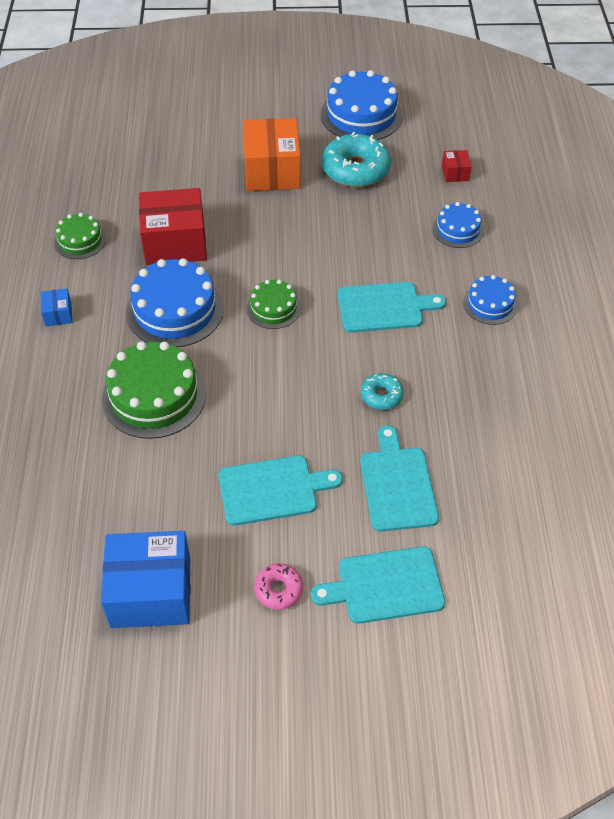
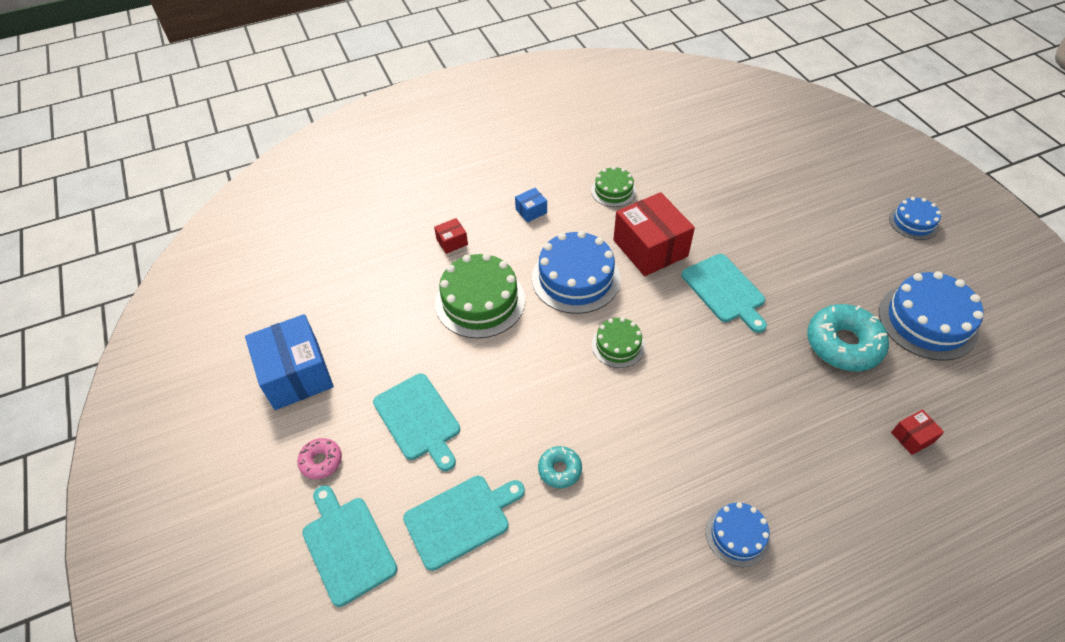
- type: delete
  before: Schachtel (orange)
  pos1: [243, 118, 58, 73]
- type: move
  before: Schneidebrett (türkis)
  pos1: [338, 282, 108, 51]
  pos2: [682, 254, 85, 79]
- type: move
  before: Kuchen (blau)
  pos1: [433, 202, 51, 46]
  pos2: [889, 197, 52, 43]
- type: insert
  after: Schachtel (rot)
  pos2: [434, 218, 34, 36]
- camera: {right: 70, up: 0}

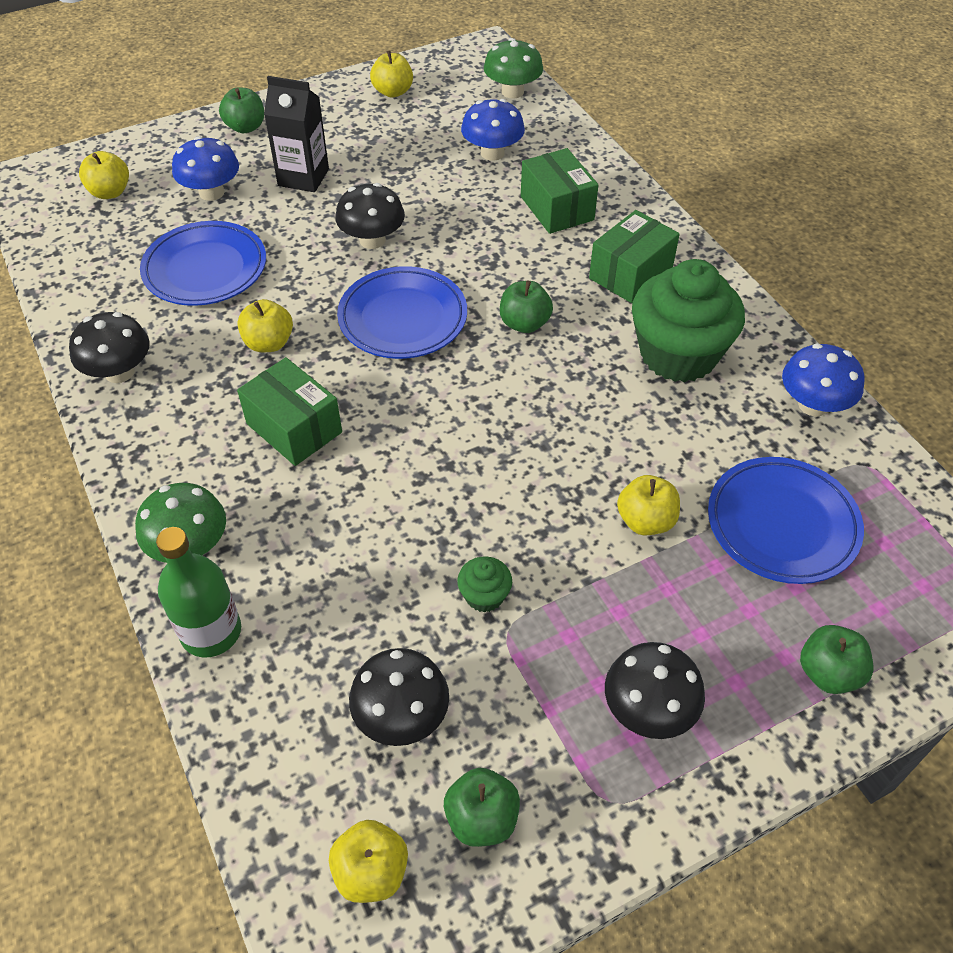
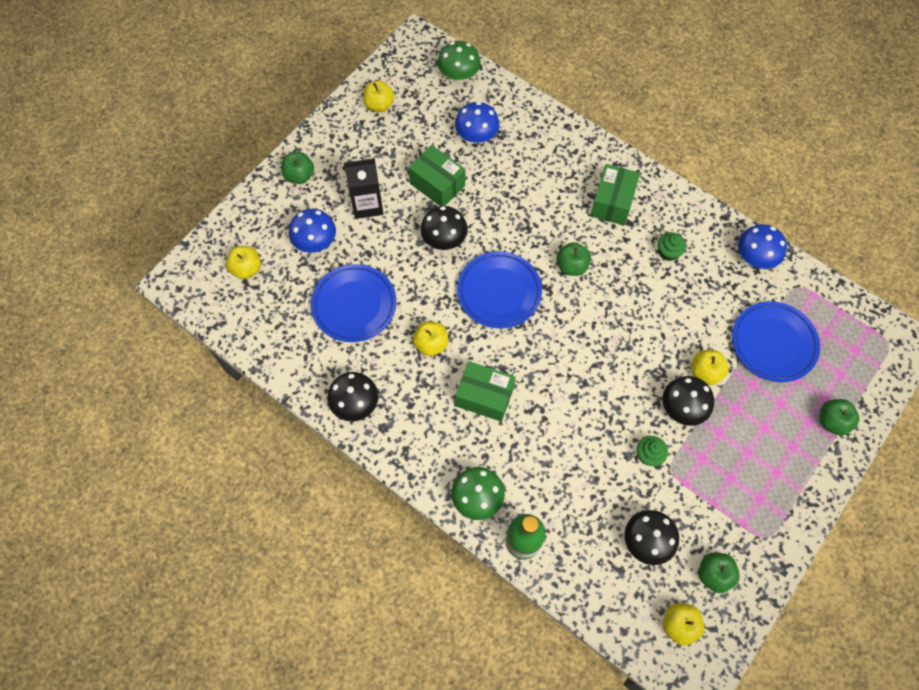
- type: move
  before: Schachtel (grün)
  pos1: [521, 148, 77, 86]
  pos2: [408, 145, 57, 61]
- type: move
  before: Pilz (schwarz)
  pos1: [605, 642, 100, 97]
  pos2: [663, 376, 51, 50]
- type: resize
  before: Muffin (grün)
  pos1: [632, 259, 113, 123]
  pos2: [658, 232, 28, 29]
  scale: 0.42
- camera: {right: -25, up: 15}

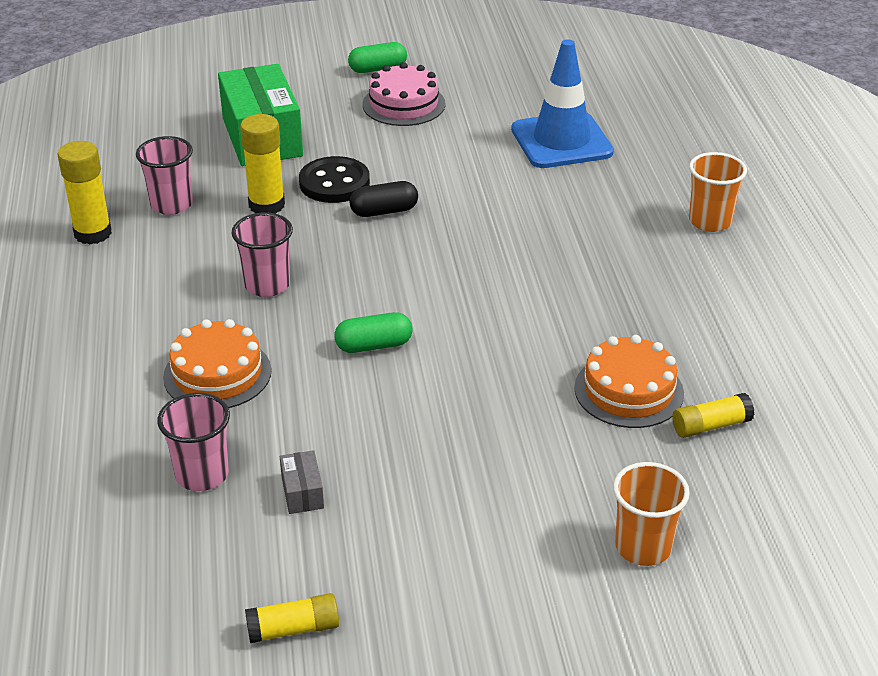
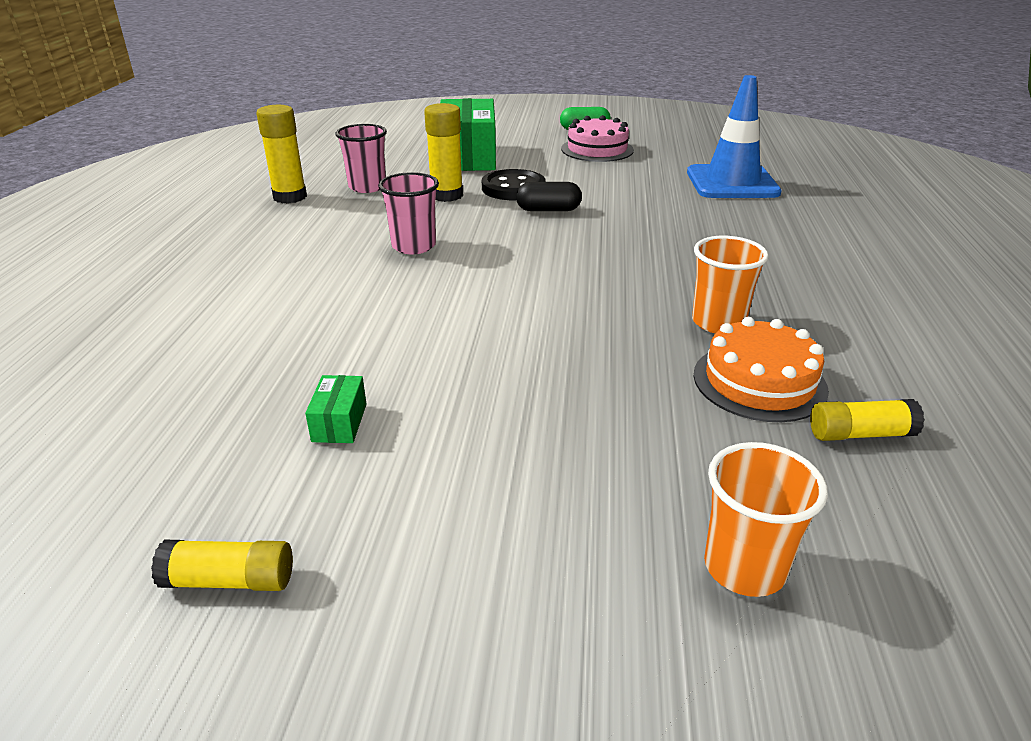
- type: delete
  before: Becher (rosa)
  pos1: [157, 393, 73, 98]
- type: delete
  before: Kuchen (orange)
  pos1: [163, 319, 109, 89]
- type: recolor
  before: Schachtel (grau)
  after: Schachtel (grün)
  pos1: [280, 450, 44, 64]
  pos2: [305, 375, 61, 68]
- type: delete
  before: Kapsel (grün)
  pos1: [334, 312, 79, 41]
- type: move
  before: Becher (orange)
  pos1: [689, 152, 58, 80]
  pos2: [692, 236, 77, 97]
- camera: {right: 15, up: -5}

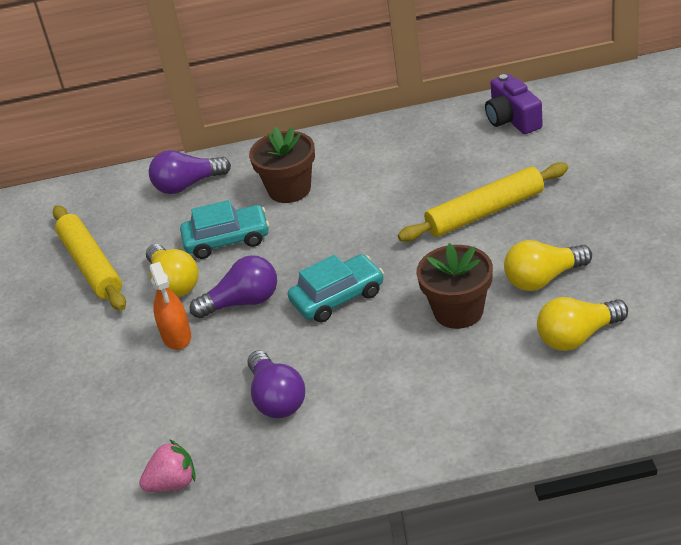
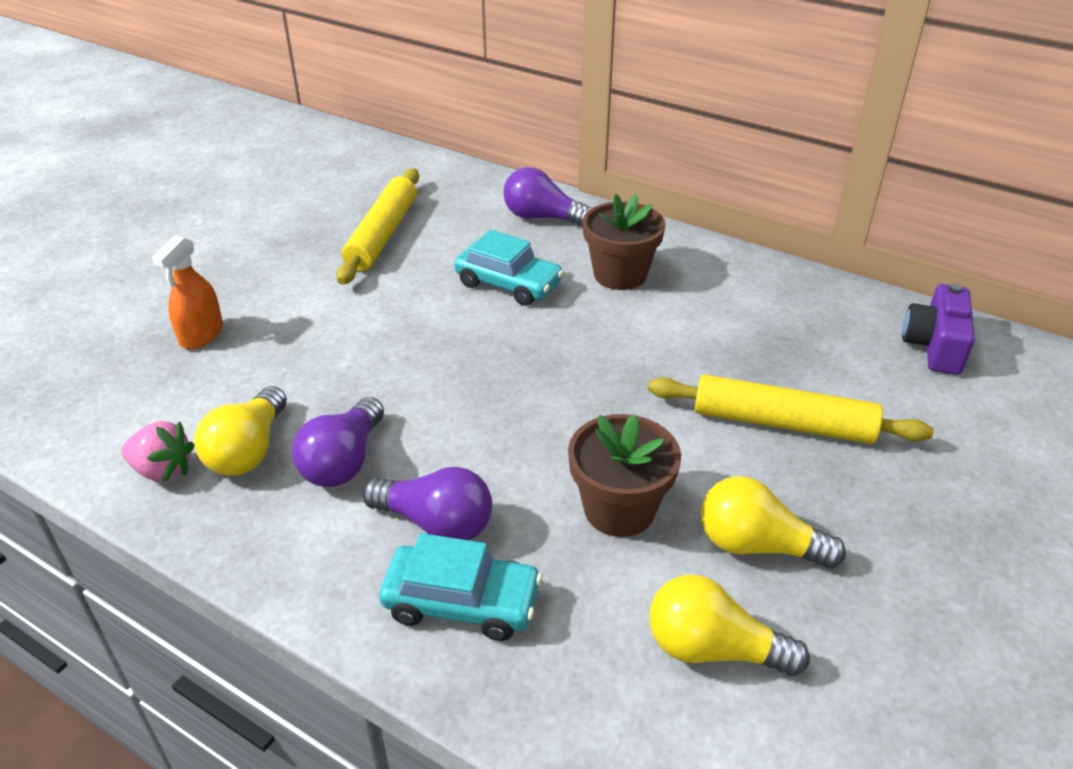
- type: move
  before: Glühbirne (gelb)
  pos1: [146, 244, 52, 53]
  pos2: [194, 386, 93, 90]
- type: move
  before: Sprühflasche (orange)
  pos1: [149, 262, 42, 88]
  pos2: [152, 236, 71, 113]
- type: move
  before: Glühbirne (lila)
  pos1: [190, 255, 87, 64]
  pos2: [363, 467, 129, 73]
- type: move
  before: Auto (türkis)
  pos1: [288, 254, 96, 68]
  pos2: [379, 533, 163, 108]
- camera: {right: 35, up: 0}

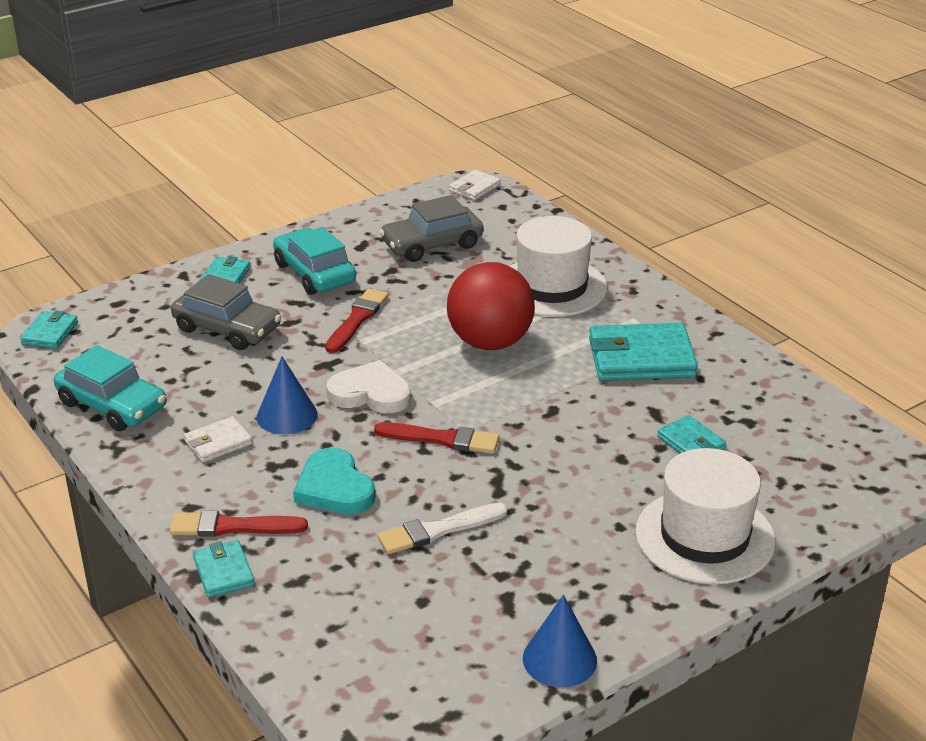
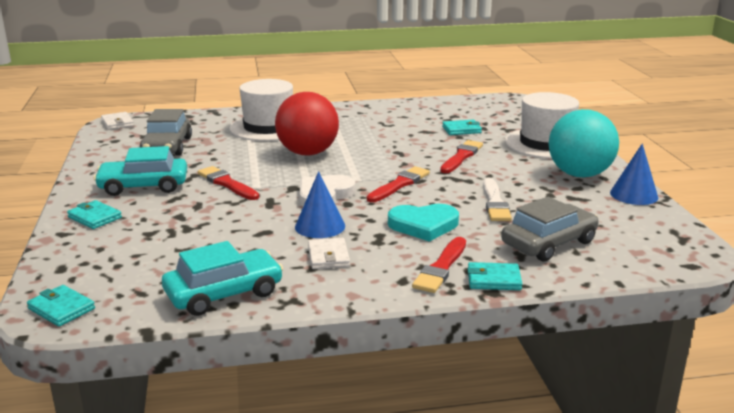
- type: move
  before: Auto (grau)
  pos1: [171, 274, 110, 76]
  pos2: [501, 196, 98, 66]
- type: delete
  before: Geldbörse (türkis)
  pos1: [589, 323, 109, 58]
- type: insert
  after: Pinsel (rot)
  pos2: [440, 140, 43, 33]
- type: insert
  after: Ball (türkis)
  pos2: [549, 109, 70, 68]
- camera: {right: -65, up: -10}

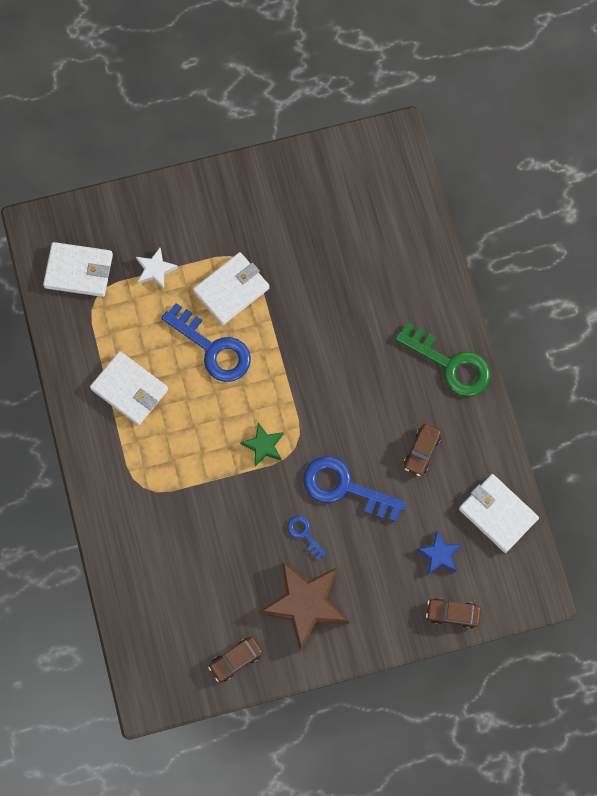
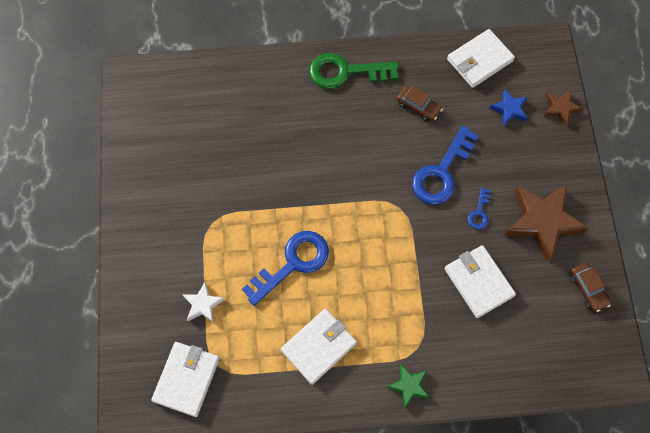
- type: move
  before: Geldbörse (weiß)
  pos1: [193, 252, 77, 73]
  pos2: [444, 245, 72, 73]
- type: move
  before: Stern (grün)
  pos1: [240, 423, 44, 43]
  pos2: [386, 364, 44, 45]
- type: rotate
  before: Schlüssel (blau)
  pos1: [287, 515, 40, 45]
  pos2: [468, 187, 22, 43]
  turn: -45
- type: rotate
  before: Schlüssel (grün)
  pos1: [395, 323, 95, 74]
  pos2: [309, 53, 90, 36]
  turn: -135
- type: replace
  before: Auto (braun)
  after: Stern (braun)
  pos1: [426, 598, 55, 31]
  pos2: [544, 90, 39, 36]
- camera: {right: -80, up: -5}

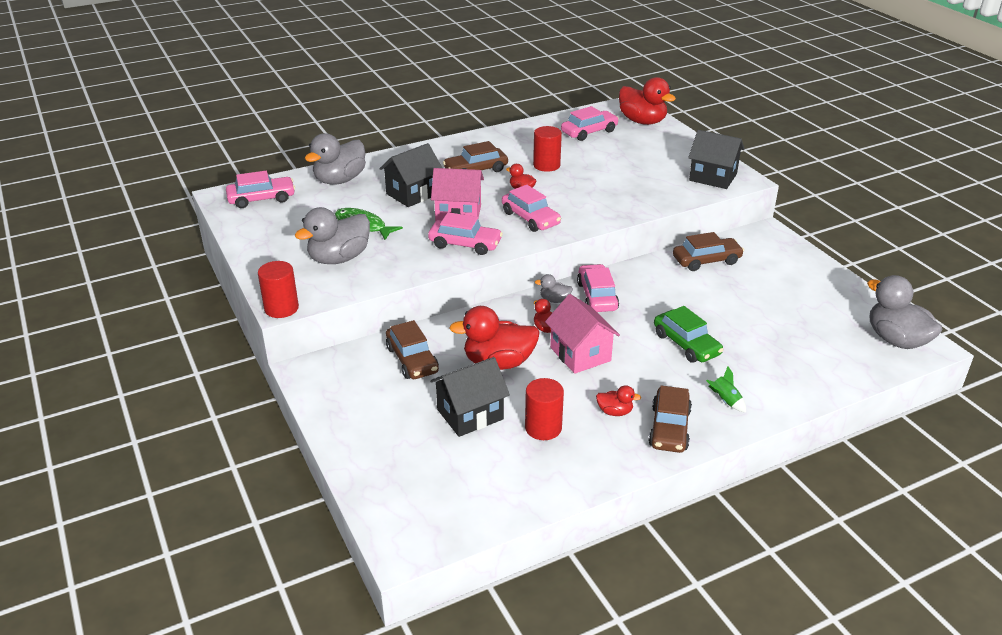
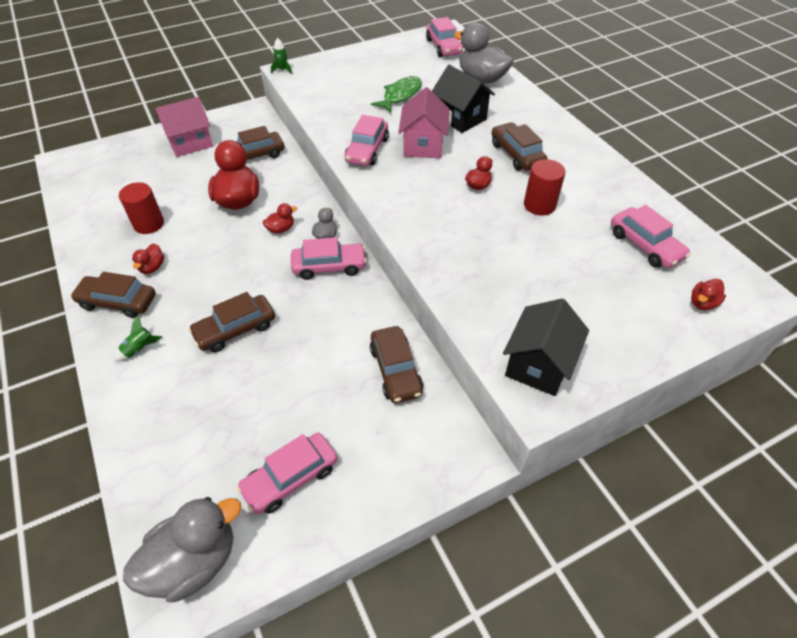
- type: replace
  before: Vollzylinder (rot)
  after: Rakete (grün)
  pos1: [258, 261, 41, 57]
  pos2: [271, 38, 21, 36]
- type: delete
  before: Ente (grau)
  pos1: [295, 207, 75, 57]
- type: delete
  before: Haus (schwarz)
  pos1: [430, 357, 80, 80]
- type: move
  before: Auto (rosa)
  pos1: [502, 185, 59, 47]
  pos2: [237, 433, 101, 81]
- type: move
  before: Haus (rosa)
  pos1: [545, 294, 75, 80]
  pos2: [155, 97, 58, 60]
- type: resize
  before: Ente (rot)
  pos1: [619, 77, 57, 48]
  pos2: [691, 279, 35, 31]
  scale: 0.47
- type: recolor
  before: Auto (grün)
  after: Auto (braun)
  pos1: [654, 306, 70, 57]
  pos2: [188, 292, 87, 60]
- camera: {right: 90, up: 15}

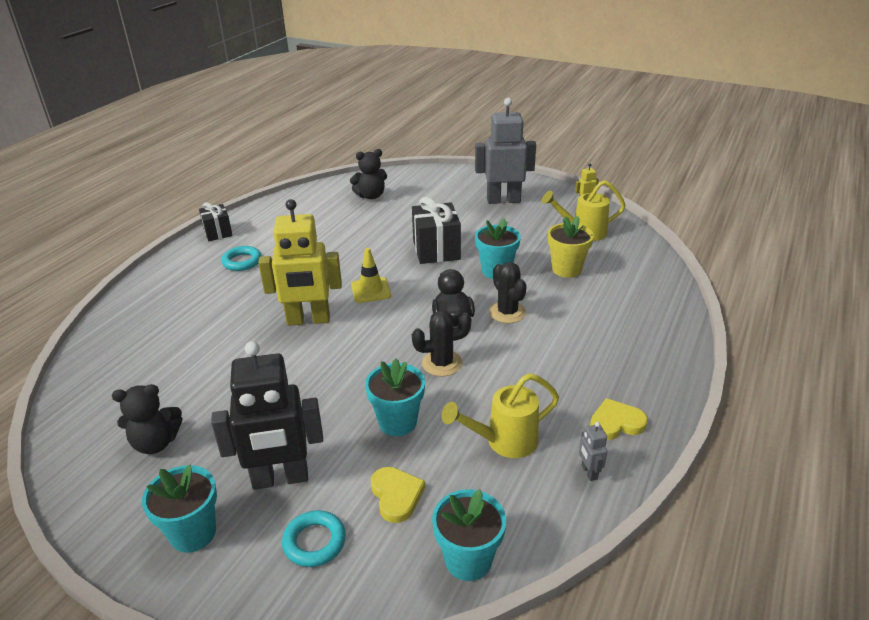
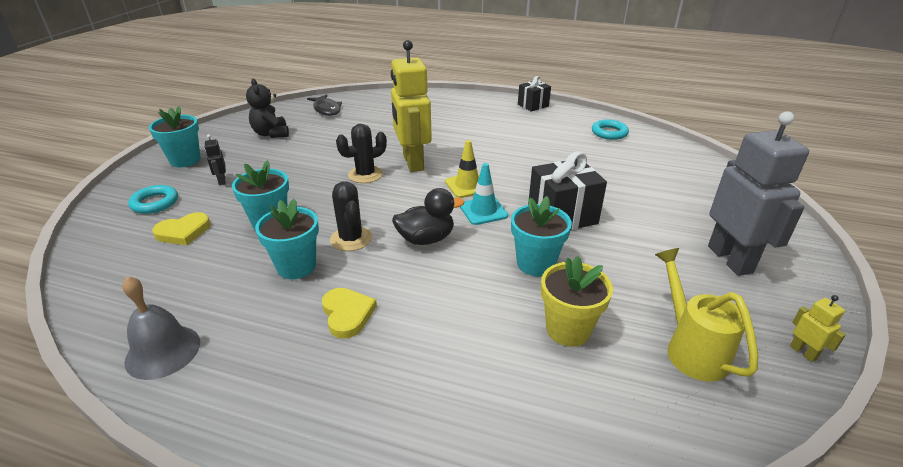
- type: resize
  before: Roboter (schwarz)
  pos1: [211, 341, 112, 149]
  pos2: [205, 134, 21, 51]
  scale: 0.4
- type: move
  before: Ring (türkis)
  pos1: [221, 246, 41, 25]
  pos2: [592, 119, 37, 21]
- type: delete
  before: Teddybär (schwarz)
  pos1: [350, 149, 37, 51]
- type: move
  before: Blumentopf (türkis)
  pos1: [432, 489, 74, 92]
  pos2: [255, 199, 64, 80]
- type: delete
  before: Gießkanne (gelb)
  pos1: [442, 373, 117, 85]
- type: move
  before: Kaktus (schwarz)
  pos1: [489, 262, 38, 61]
  pos2: [336, 124, 51, 59]
- type: replace
  before: Roboter (grau)
  after: Glocke (grau)
  pos1: [579, 422, 28, 59]
  pos2: [122, 276, 78, 104]
- type: move
  before: Herz (gelb)
  pos1: [590, 398, 58, 42]
  pos2: [322, 288, 55, 51]
- type: insert
  after: Fisch (schwarz)
  pos2: [307, 94, 35, 22]
- type: insert
  after: Leitkegel (türkis)
  pos2: [460, 163, 48, 62]
- camera: {right: 80, up: 0}

